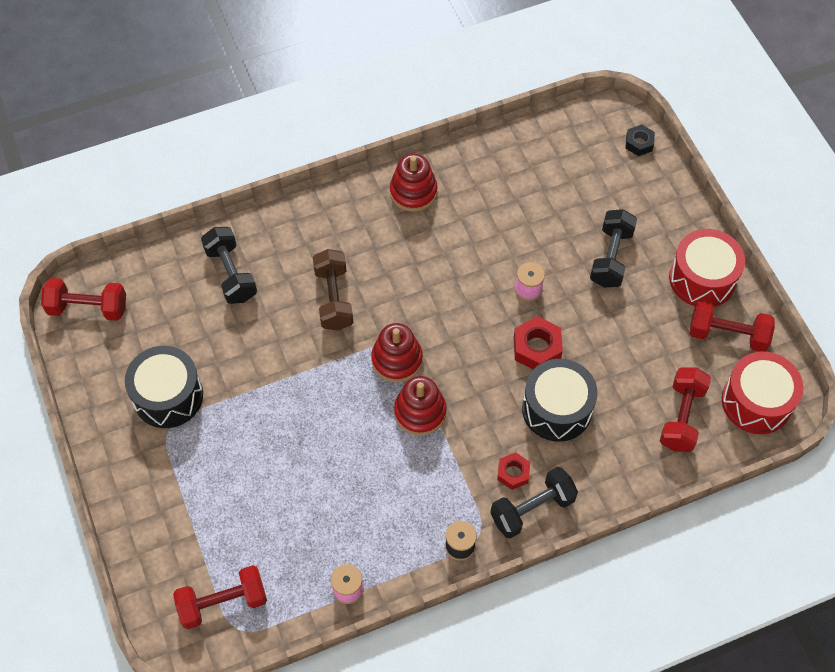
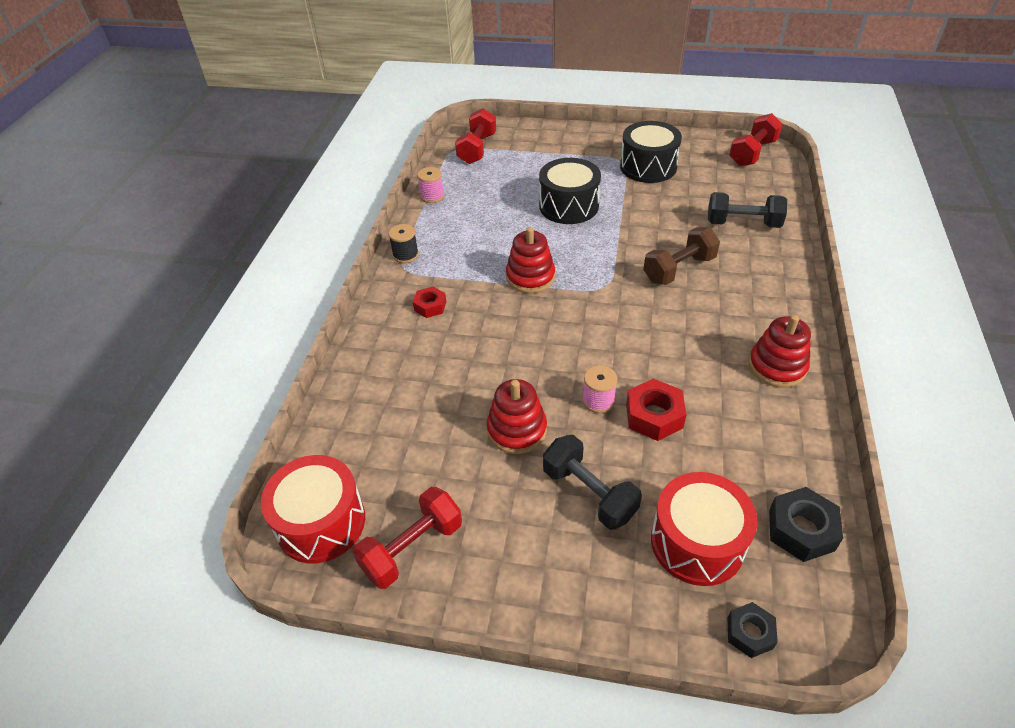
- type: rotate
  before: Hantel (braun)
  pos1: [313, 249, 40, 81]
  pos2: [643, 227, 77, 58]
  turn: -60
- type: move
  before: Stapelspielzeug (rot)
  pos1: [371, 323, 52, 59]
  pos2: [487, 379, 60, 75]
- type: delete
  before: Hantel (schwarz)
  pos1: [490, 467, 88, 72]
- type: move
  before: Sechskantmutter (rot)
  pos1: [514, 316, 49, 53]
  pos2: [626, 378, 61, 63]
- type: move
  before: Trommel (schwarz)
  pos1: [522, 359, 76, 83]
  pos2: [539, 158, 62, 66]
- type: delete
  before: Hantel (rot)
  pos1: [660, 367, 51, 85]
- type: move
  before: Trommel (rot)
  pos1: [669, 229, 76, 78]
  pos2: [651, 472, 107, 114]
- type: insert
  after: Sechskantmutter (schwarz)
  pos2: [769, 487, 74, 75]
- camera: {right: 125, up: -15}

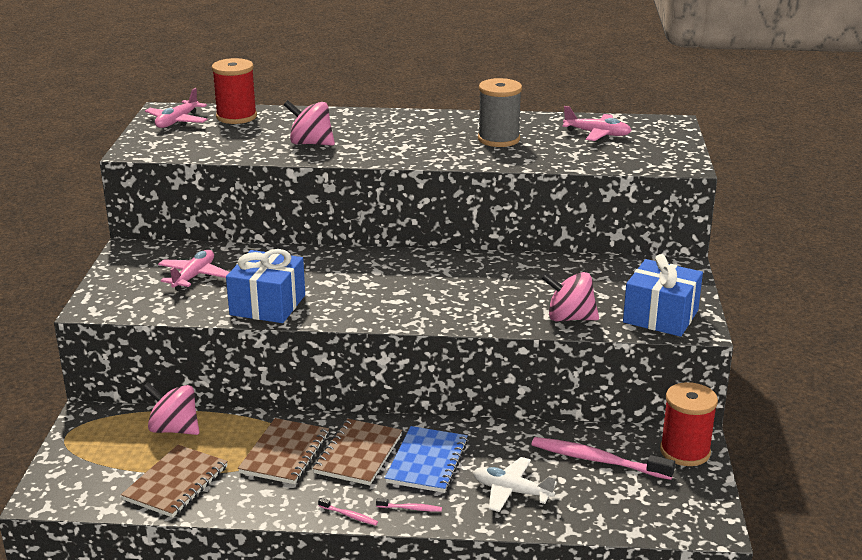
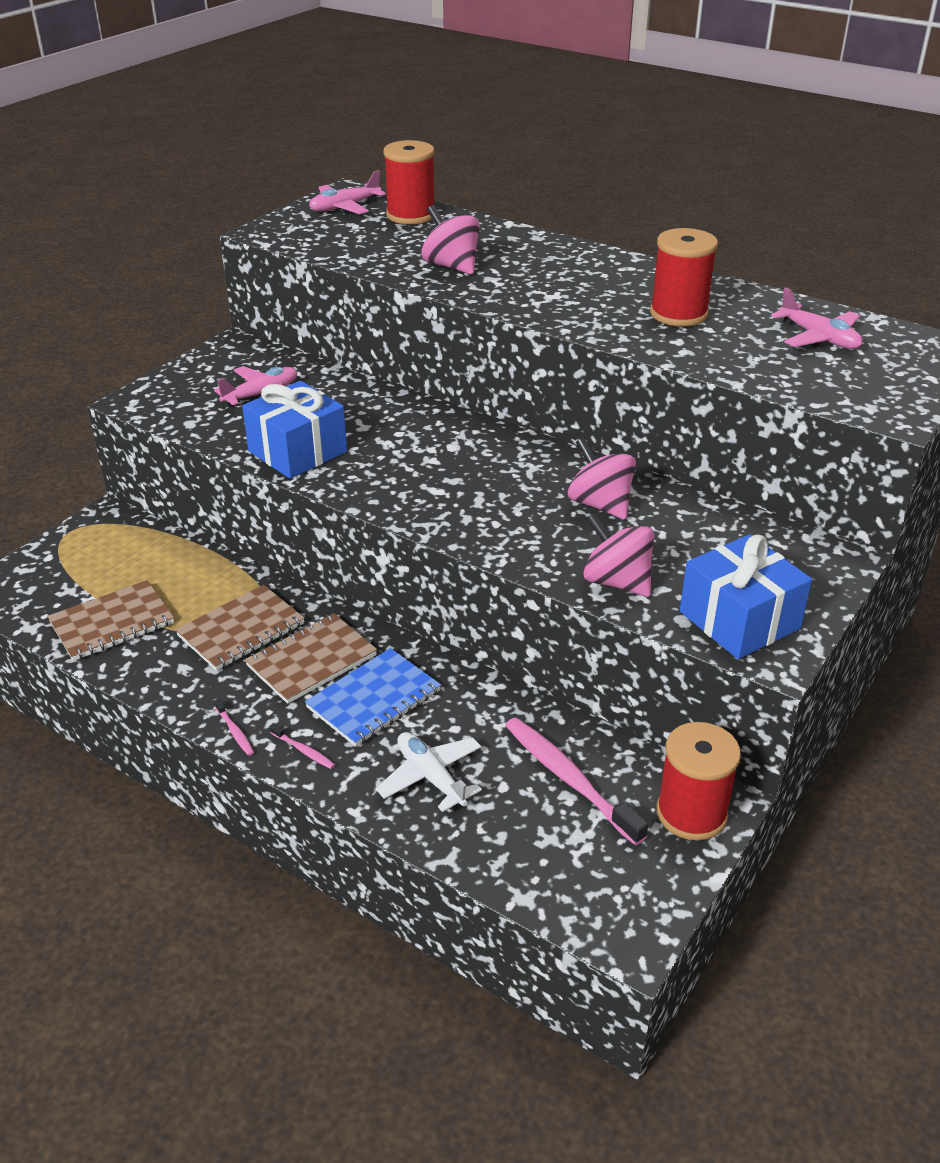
- type: move
  before: Kreisel (rosa)
  pos1: [143, 382, 56, 53]
  pos2: [568, 437, 68, 82]
- type: recolor
  before: Garnrolle (grau)
  after: Garnrolle (rot)
  pos1: [478, 78, 44, 69]
  pos2: [650, 228, 68, 99]
- camera: {right: 30, up: 10}

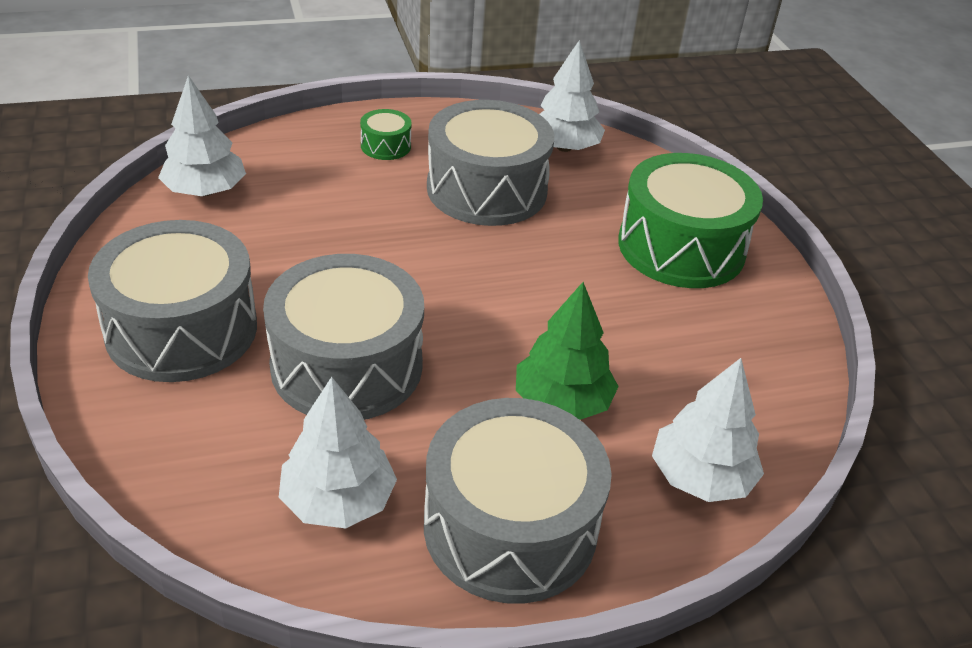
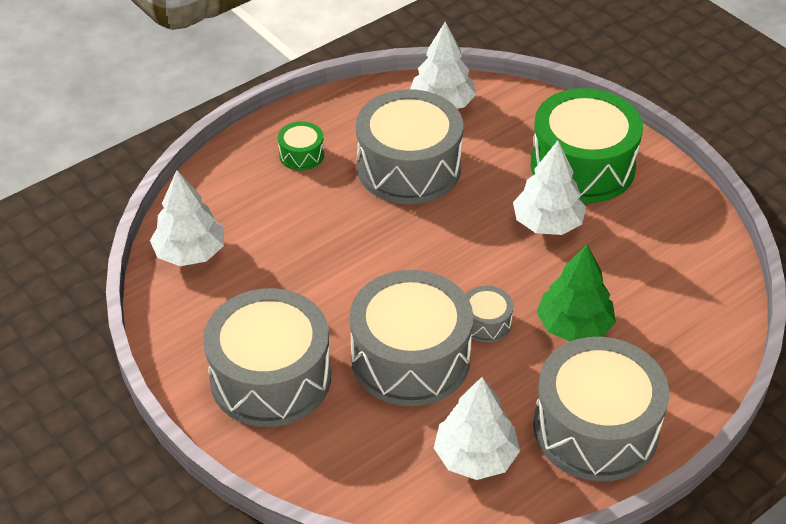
- type: move
  before: Baum (weiß)
  pos1: [652, 358, 112, 144]
  pos2: [513, 141, 73, 94]
- type: insert
  after: Trommel (grau)
  pos2: [465, 286, 48, 57]
- camera: {right: -20, up: 5}

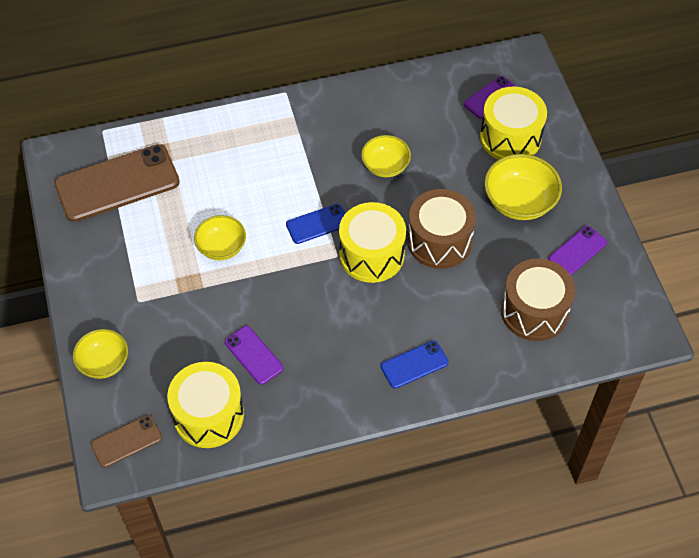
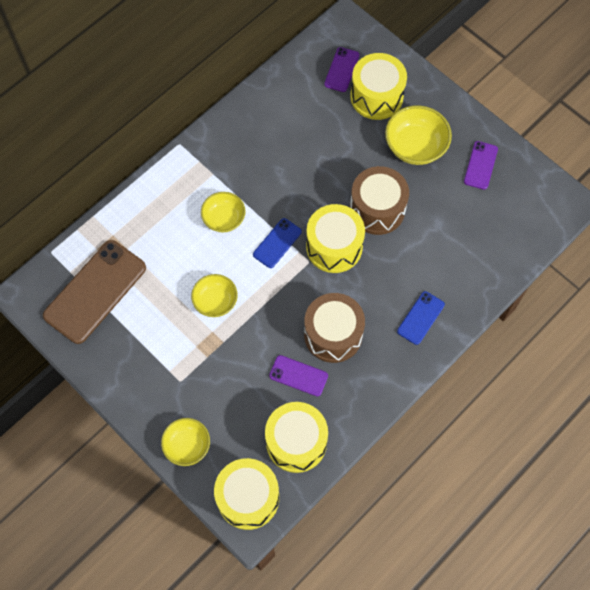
- type: replace
  before: Handy (braun)
  after: Trommel (gelb)
  pos1: [91, 415, 71, 53]
  pos2: [214, 458, 65, 72]
- type: move
  before: Schüssel (gelb)
  pos1: [361, 135, 50, 42]
  pos2: [201, 192, 45, 40]
- type: move
  before: Trommel (braun)
  pos1: [501, 258, 74, 83]
  pos2: [304, 293, 61, 70]
- camera: {right: -30, up: 10}

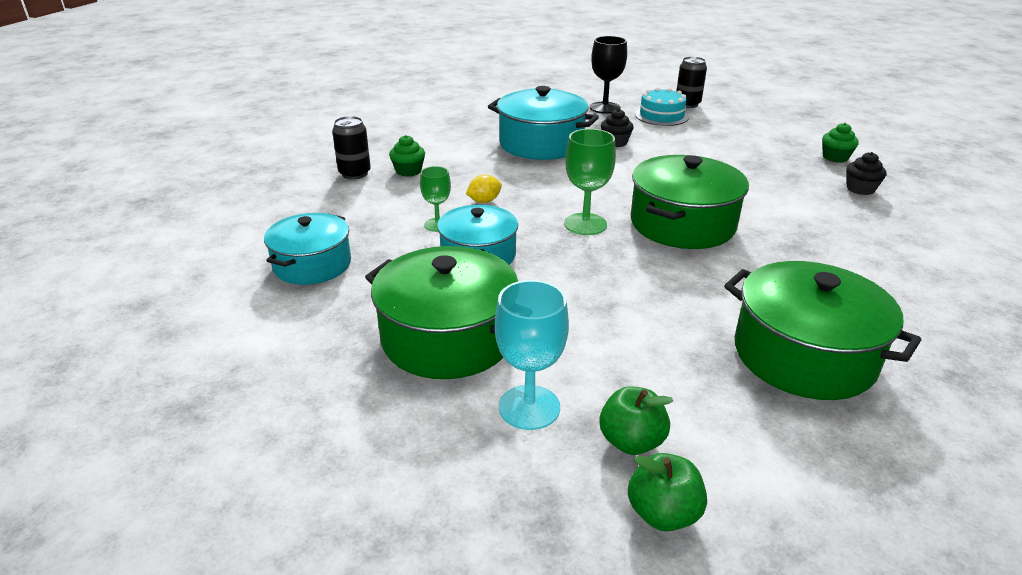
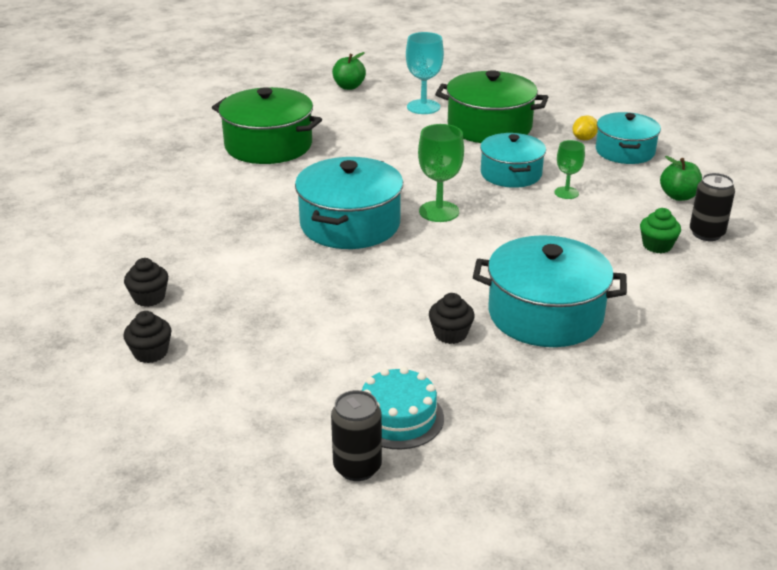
- type: move
  before: Zitrone (gelb)
  pos1: [466, 175, 36, 28]
  pos2: [572, 115, 26, 25]
- type: delete
  before: Kelch (schwarz)
  pos1: [590, 36, 37, 78]
- type: move
  before: Apfel (grün)
  pos1: [599, 387, 74, 68]
  pos2: [660, 156, 42, 45]
- type: recolor
  before: Kochtopf (grün)
  after: Kochtopf (türkis)
  pos1: [631, 155, 118, 94]
  pos2: [295, 157, 108, 92]
- type: recolor
  before: Muffin (grün)
  after: Muffin (schwarz)
  pos1: [822, 123, 37, 40]
  pos2: [123, 311, 49, 52]
- camera: {right: 165, up: 0}

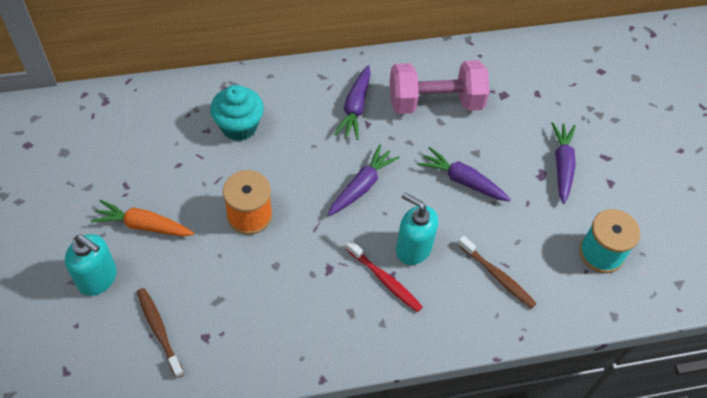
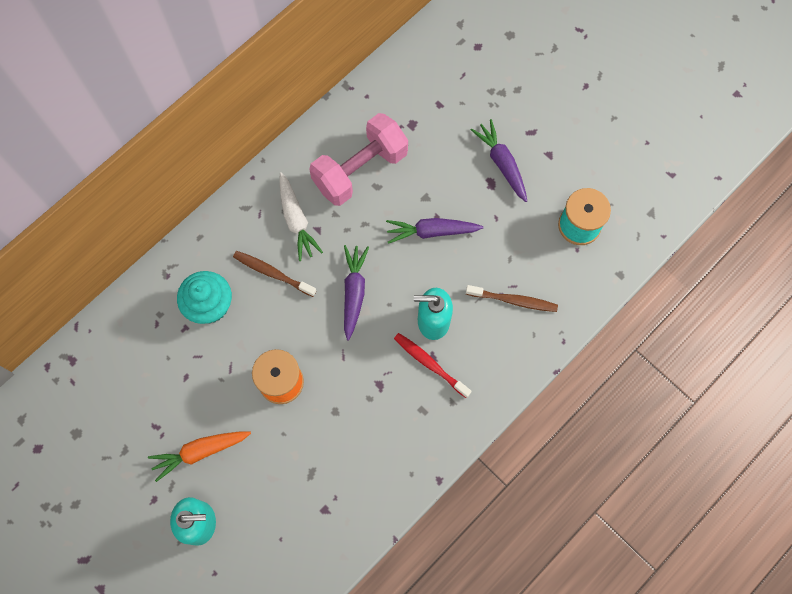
- type: move
  before: Zahnbürste (braun)
  pos1: [137, 288, 47, 90]
  pos2: [233, 251, 84, 46]
- type: recolor
  before: Karotte (lila)
  after: Karotte (weiß)
  pos1: [334, 65, 37, 75]
  pos2: [279, 172, 44, 89]
- type: rotate
  before: Zahnbürste (rot)
  pos1: [346, 240, 77, 72]
  pos2: [394, 333, 78, 65]
  turn: -150
- camera: {right: -30, up: 15}

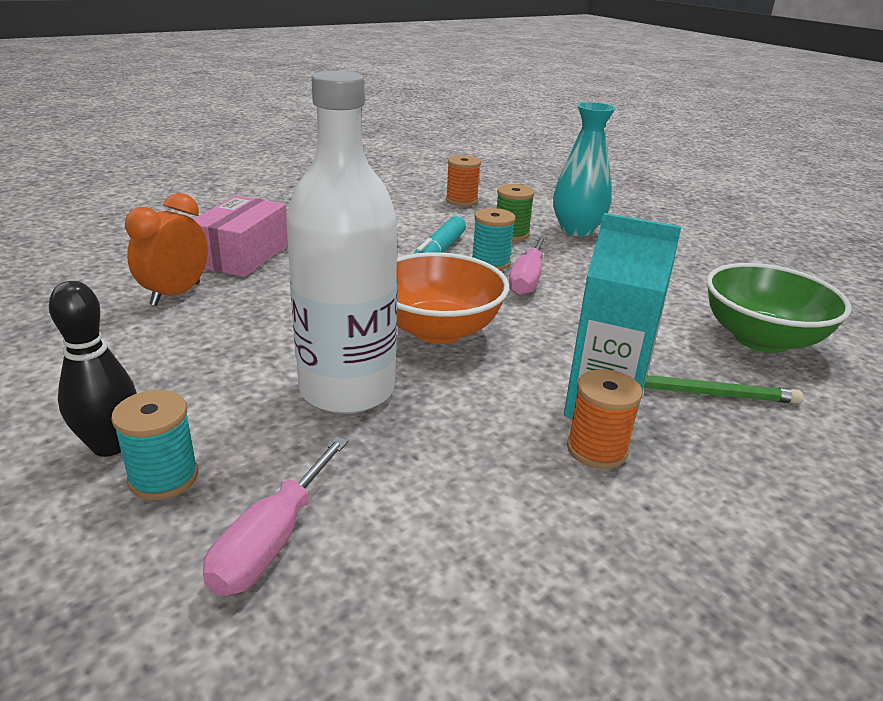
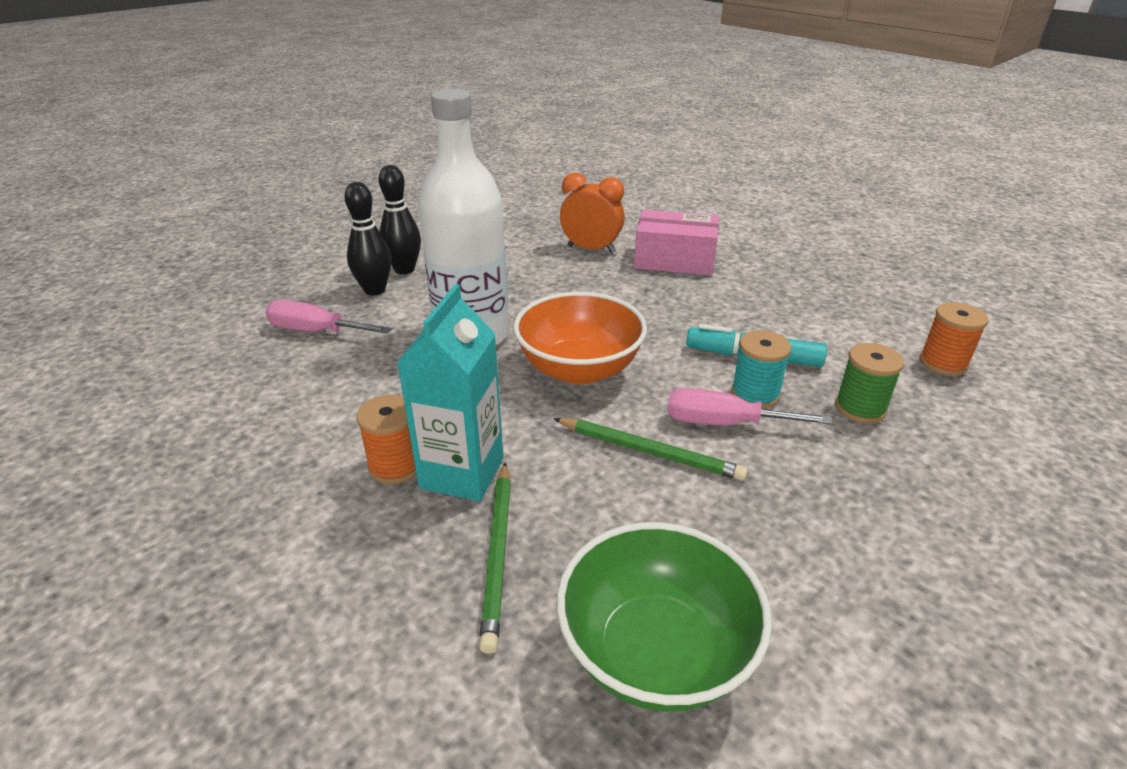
- type: replace
  before: Garnrolle (türkis)
  after: Bowlingkegel (schwarz)
  pos1: [111, 390, 87, 110]
  pos2: [344, 182, 47, 113]
- type: delete
  before: Vase (türkis)
  pos1: [553, 102, 63, 134]
- type: insert
  after: Bleistift (grün)
  pos2: [553, 418, 195, 63]
- camera: {right: 85, up: 5}

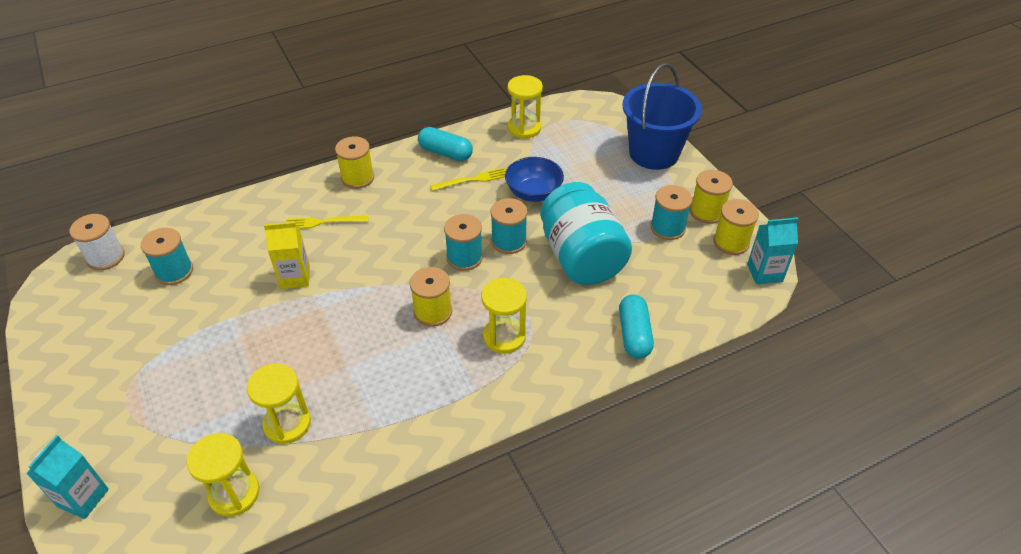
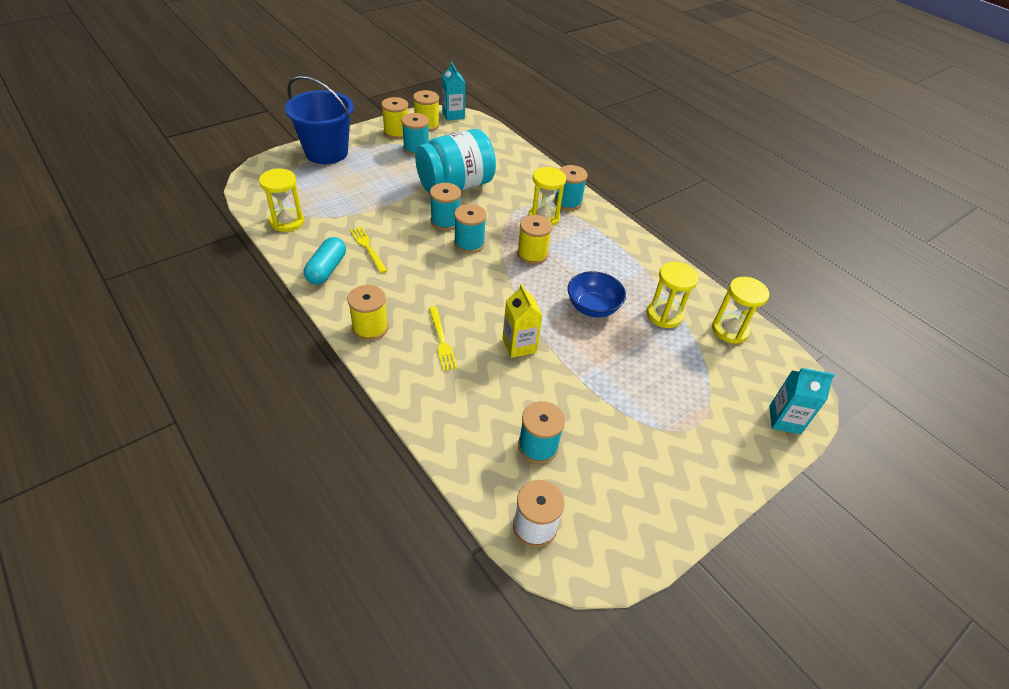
- type: move
  before: Schüssel (blau)
  pos1: [505, 157, 59, 45]
  pos2: [568, 271, 58, 46]
- type: delete
  before: Kapsel (türkis)
  pos1: [619, 294, 35, 65]
- type: insert
  after: Garnrolle (türkis)
  pos2: [554, 165, 34, 46]
- camera: {right: -105, up: 0}

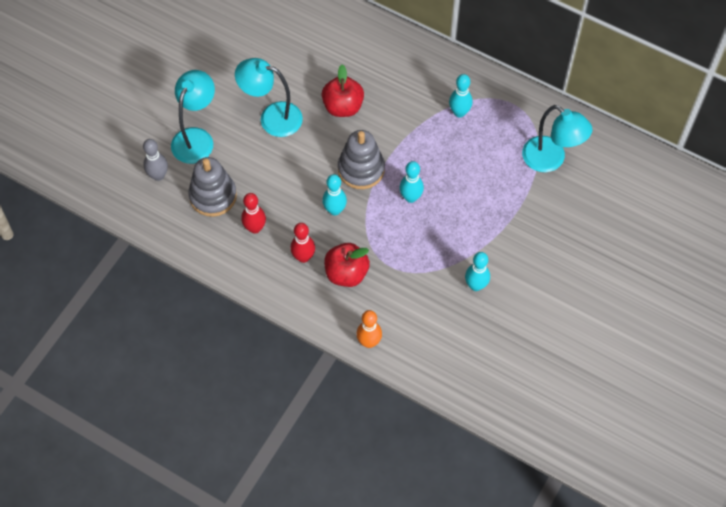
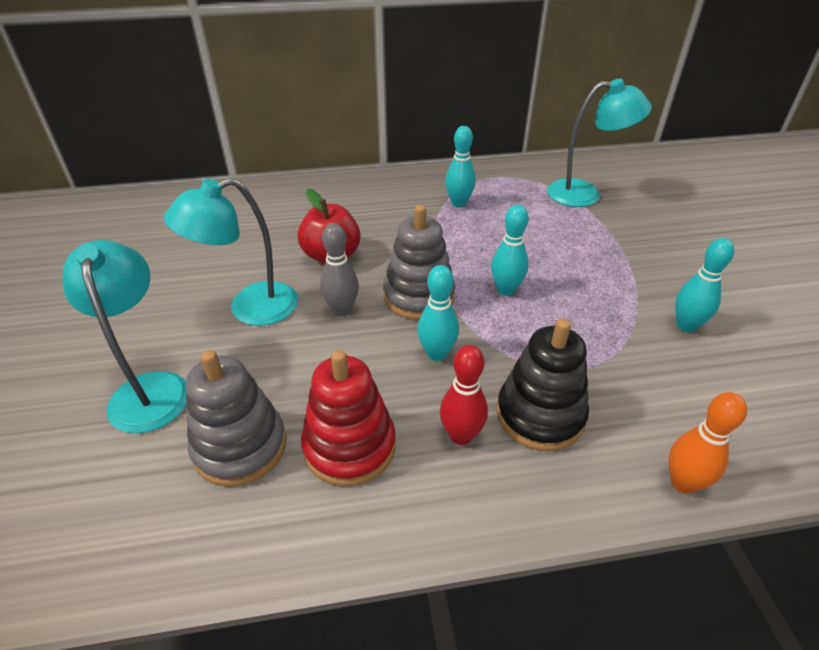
- type: move
  before: Bowlingkegel (grau)
  pos1: [143, 139, 25, 42]
  pos2: [320, 223, 39, 93]
- type: replace
  before: Bowlingkegel (rot)
  after: Stapelspielzeug (rot)
  pos1: [241, 193, 25, 41]
  pos2: [301, 350, 95, 136]
- type: replace
  before: Apfel (rot)
  after: Stapelspielzeug (schwarz)
  pos1: [324, 243, 46, 44]
  pos2: [496, 318, 93, 133]
- camera: {right: -40, up: -20}

